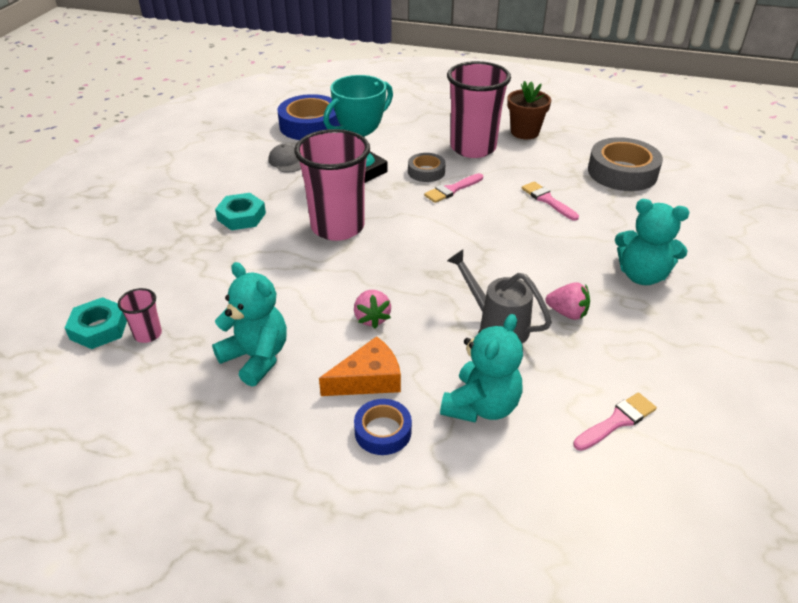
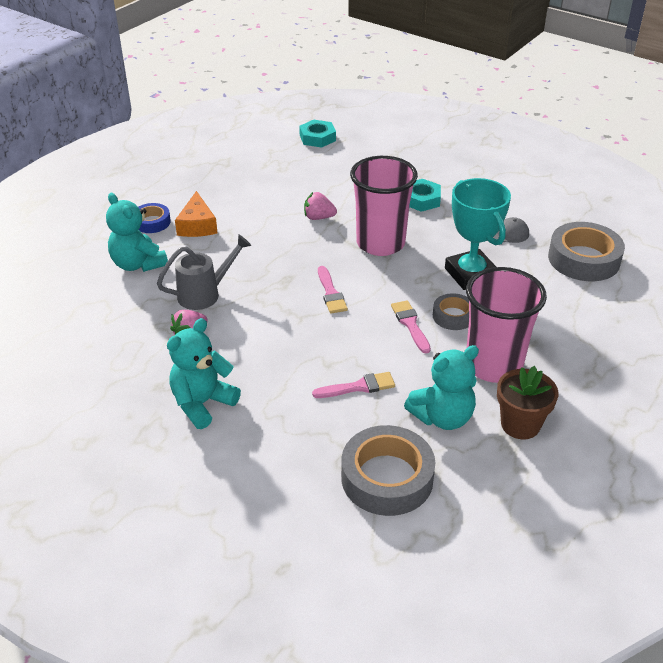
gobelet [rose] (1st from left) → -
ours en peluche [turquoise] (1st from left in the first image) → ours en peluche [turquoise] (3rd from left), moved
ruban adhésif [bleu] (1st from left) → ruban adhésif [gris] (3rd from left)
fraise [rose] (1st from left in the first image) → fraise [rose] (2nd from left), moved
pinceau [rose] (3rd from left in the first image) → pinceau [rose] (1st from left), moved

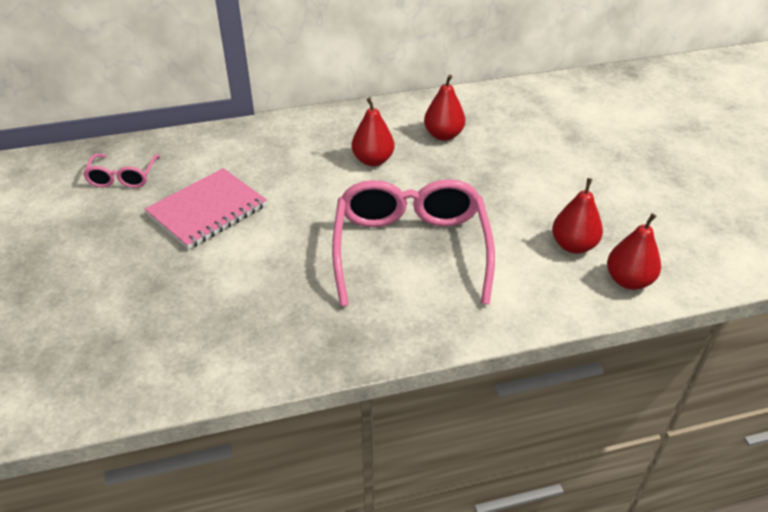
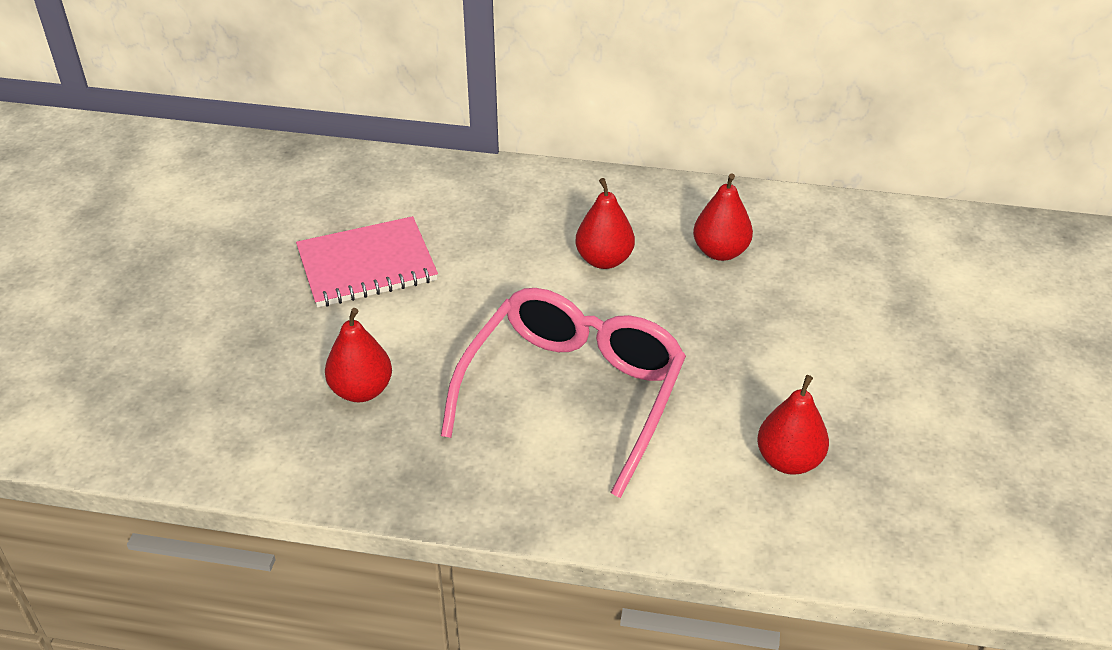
lunettes [rose] (1st from left) → -
poire [rouge] (4th from left in the first image) → poire [rouge] (1st from left), moved

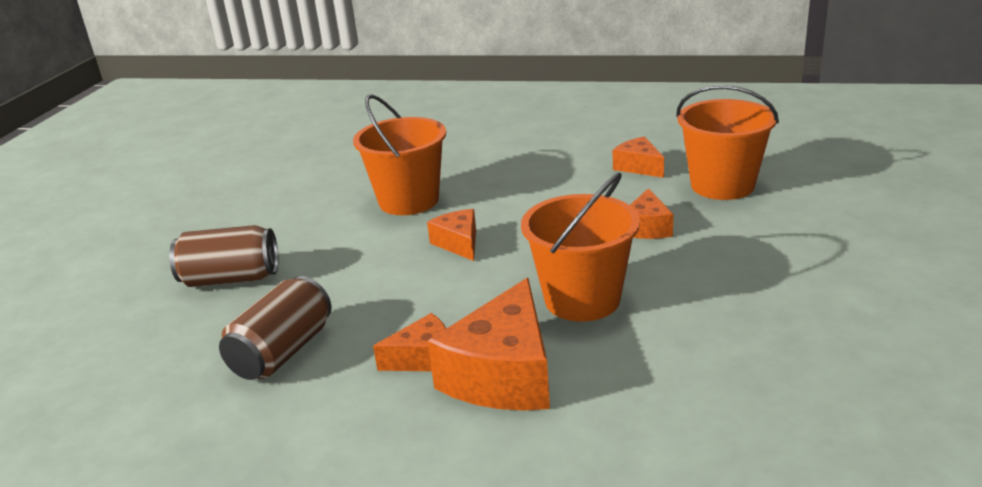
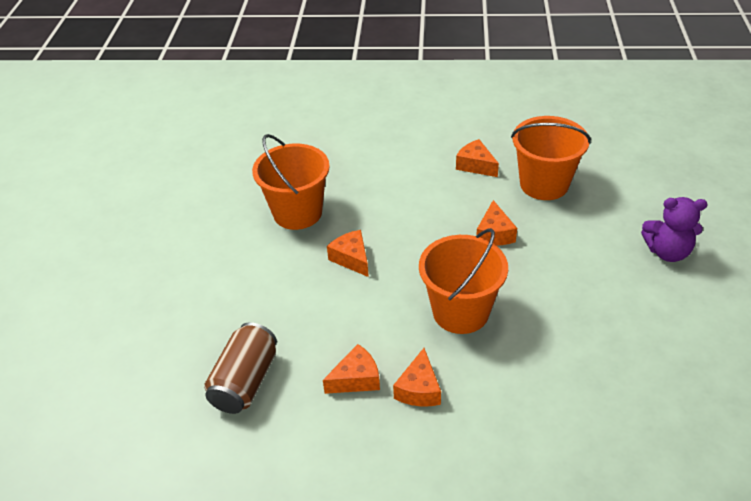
canette [marron] (1st from left) → -
fromage [orange] (3rd from left), x0.54
- → ours en peluche [violet]

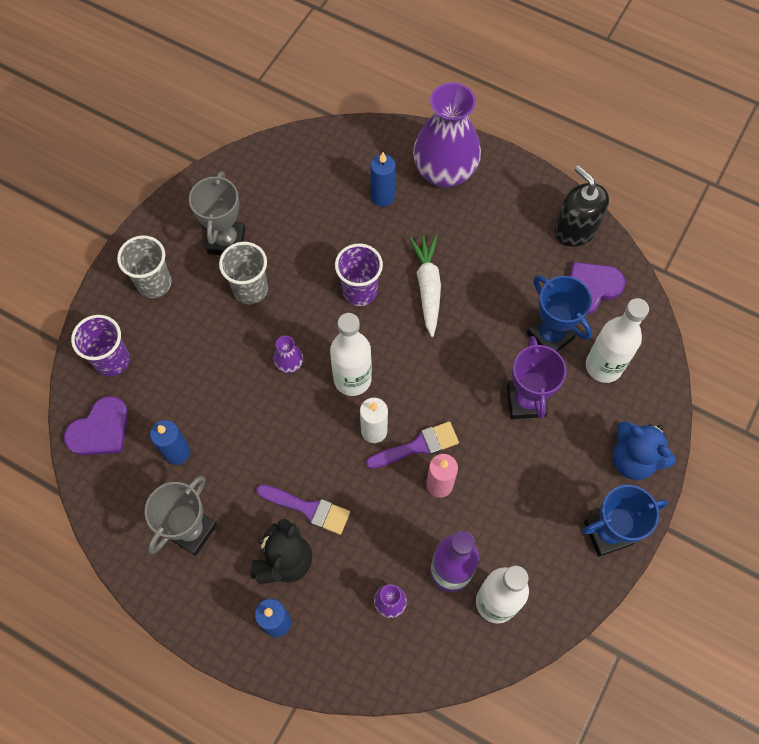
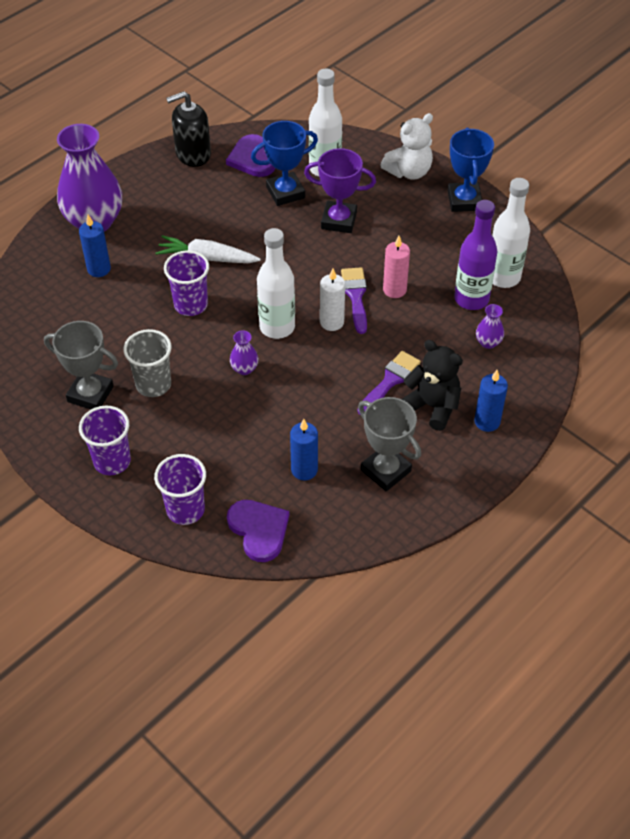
gobelet [gris] (1st from left) → gobelet [violet] (1st from left)
ours en peluche [bleu] → ours en peluche [blanc]

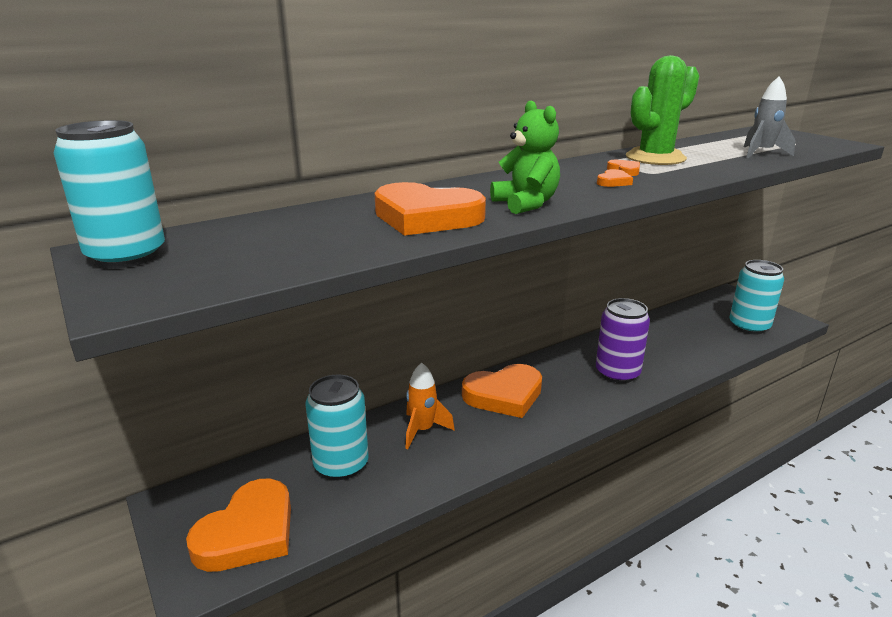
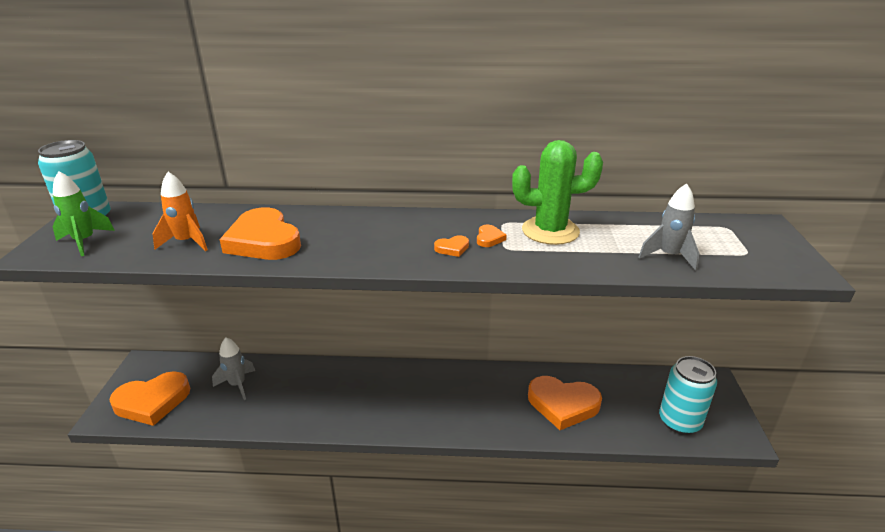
canette [turquoise] (2nd from left) → fusée [gris] (1st from left)
fusée [orange], moved
cœur [orange] (3rd from left in the first image) → cœur [orange] (5th from left), moved
ours en peluche [vert] → -
canette [violet] → -
- → fusée [vert]

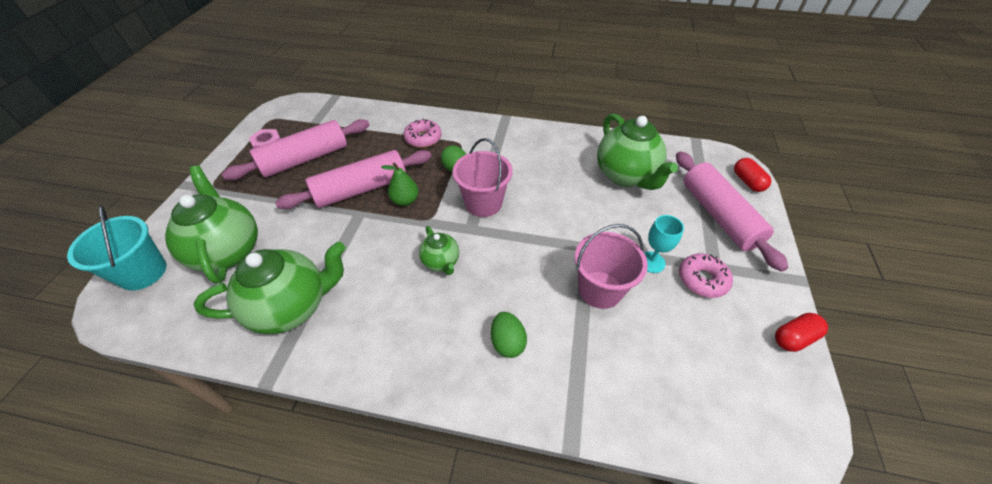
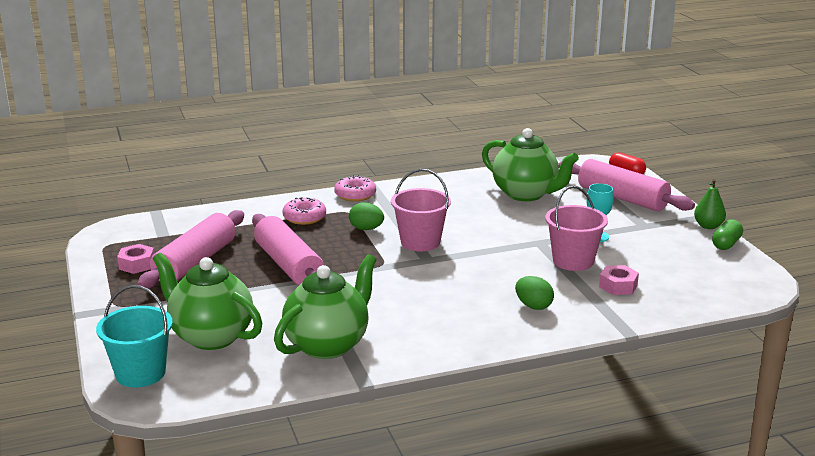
rouleau à pâtisserie [rose] (2nd from left), 60 degrees counterclockwise
poire [vert], moved
théière [vert] (3rd from left) → -
beignet [rose] (2nd from left), moved
gélule [rouge] (2nd from left) → gélule [vert]
- → écrou [rose] (2nd from left)

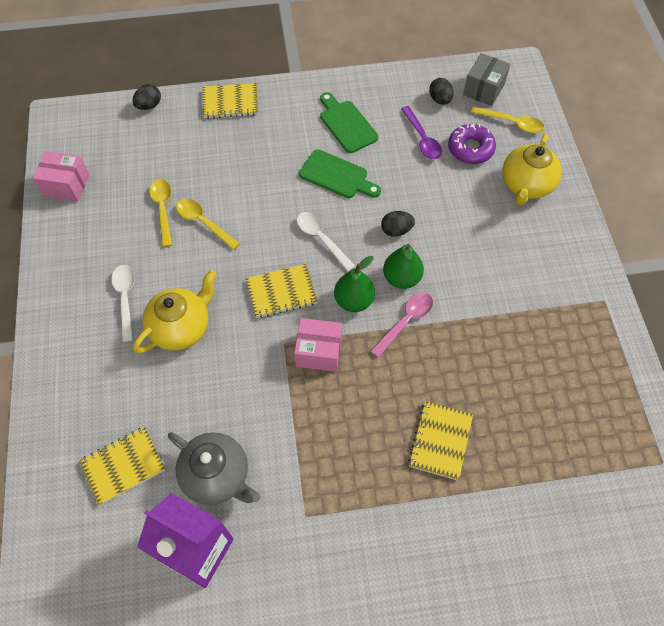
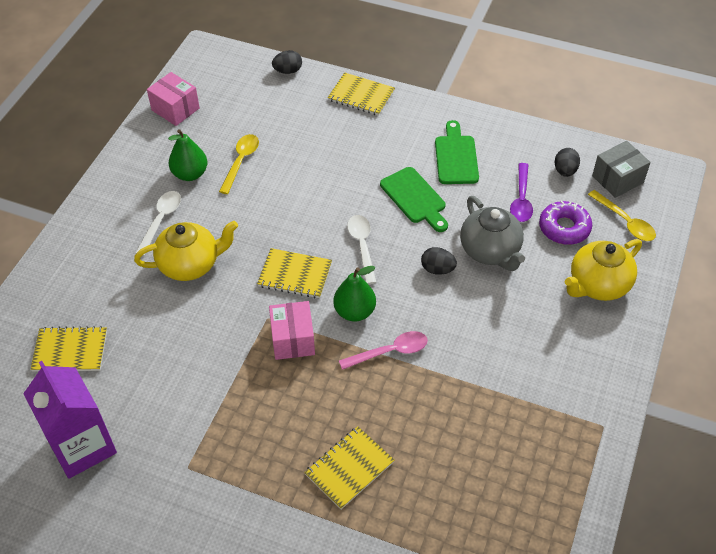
théière [gris], moved
cuillère [jaune] (2nd from left) → -
boîte [rose] (2nd from left), 45 degrees clockwise
poire [vert] (2nd from left in the first image) → poire [vert] (1st from left), moved

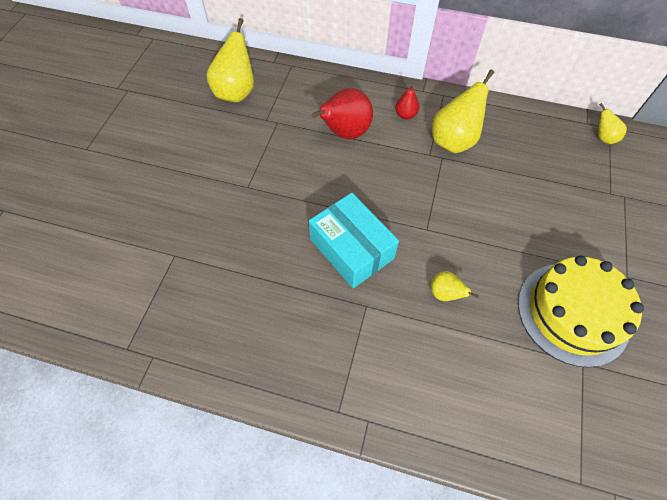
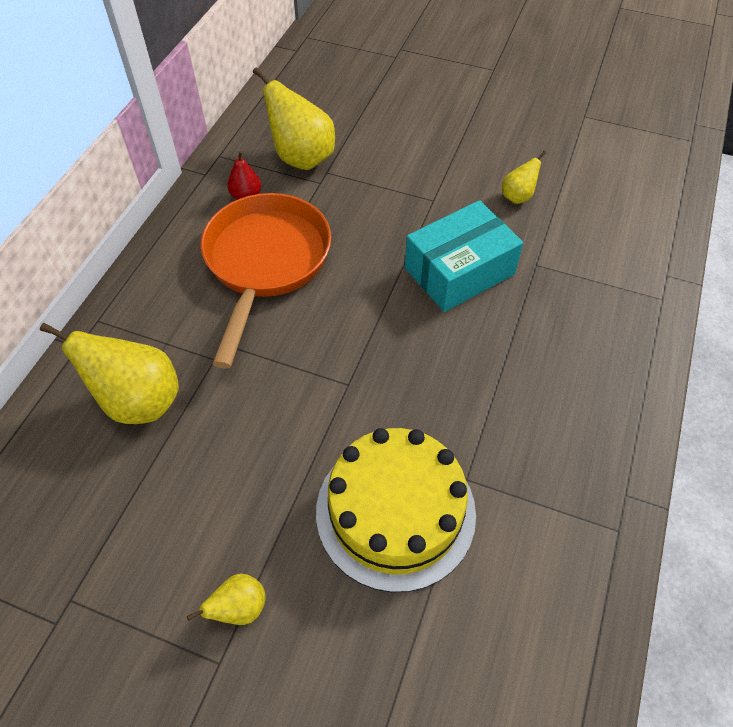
poire [rouge] (1st from left) → poêle [orange]
gâteau [jaune], moved
poire [jaune] (4th from left in the first image) → poire [jaune] (2nd from left), moved

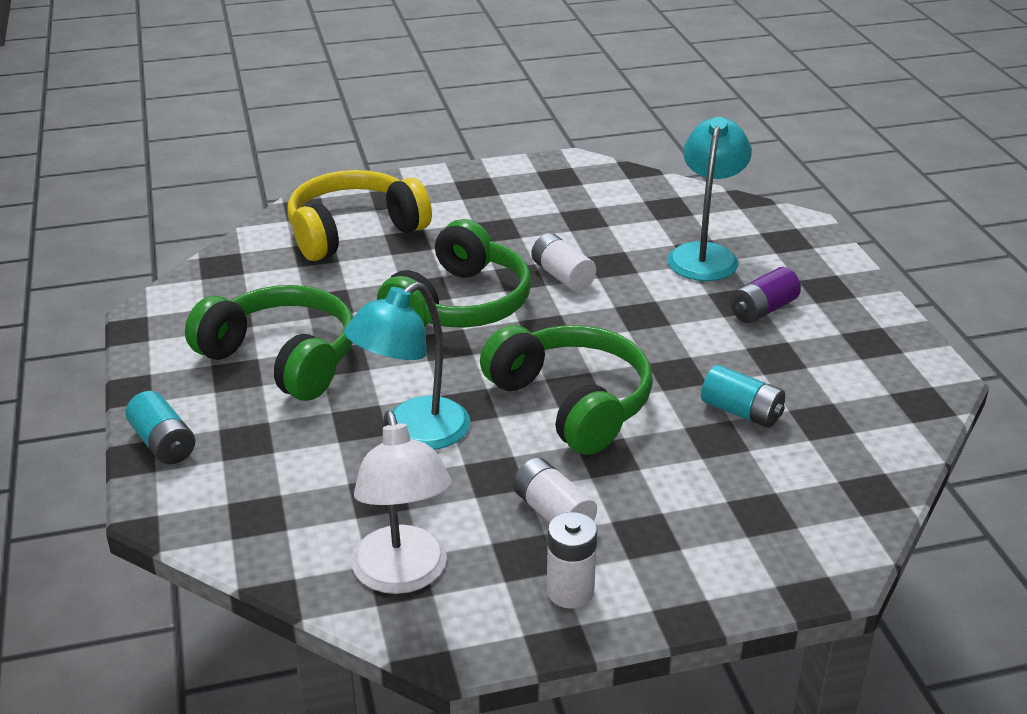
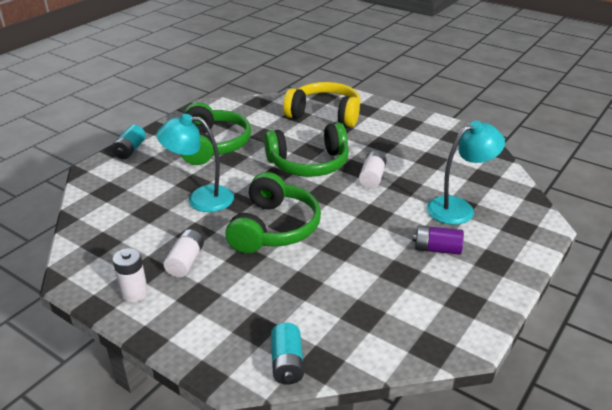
lampe [blanc] → -
pile [turquoise] (2nd from left), moved

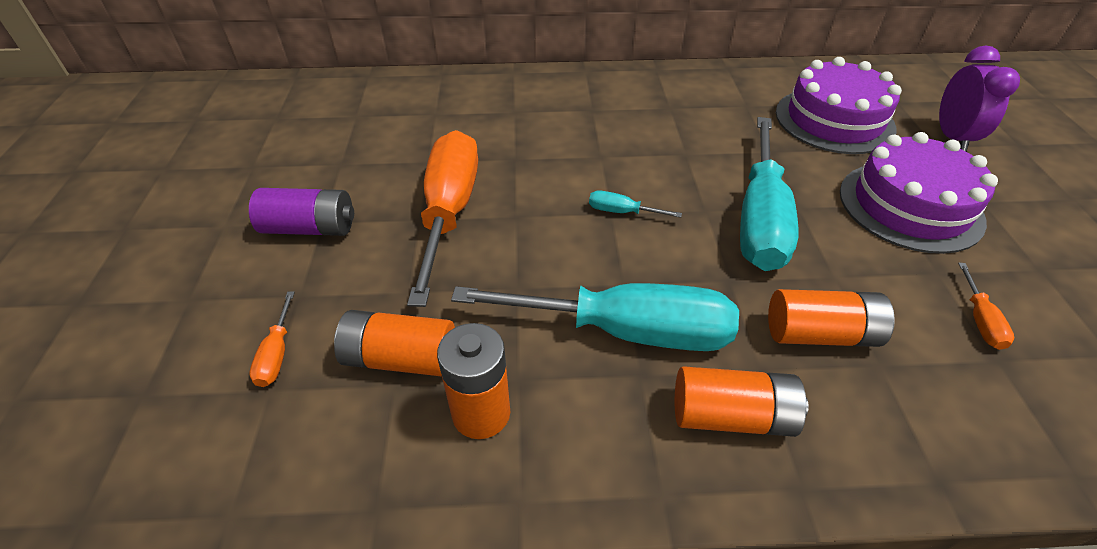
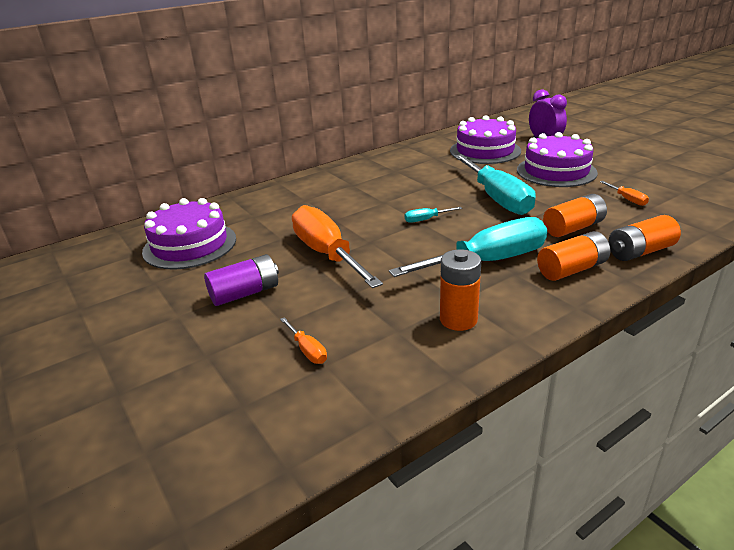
pile [orange] (1st from left in the first image) → pile [orange] (4th from left), moved
- → gâteau [violet] (1st from left)

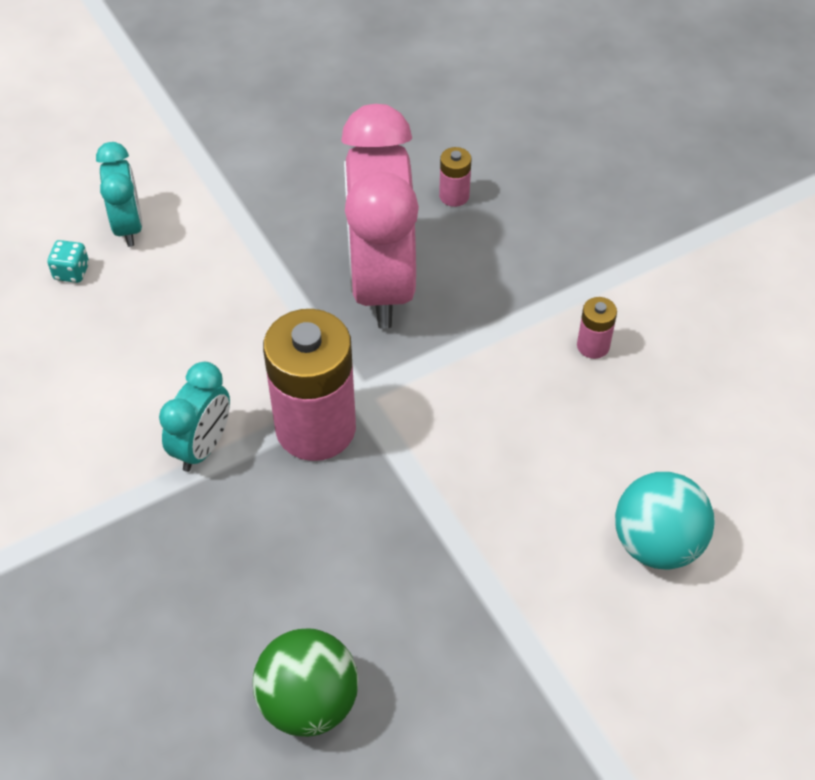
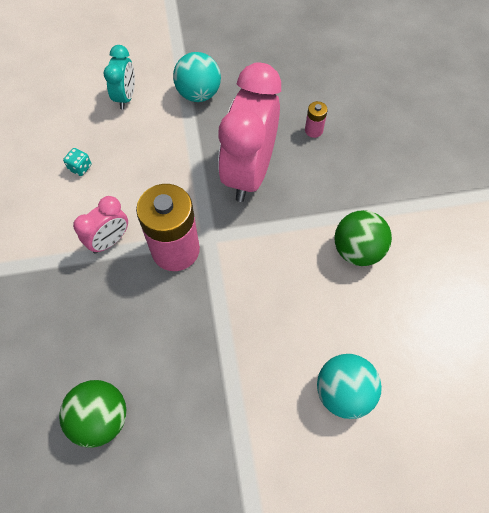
dé [turquoise], moved
réveil [turquoise] (2nd from left) → réveil [rose] (1st from left)
pile [rose] (3rd from left) → balle [vert] (2nd from left)
- → balle [turquoise] (1st from left)

